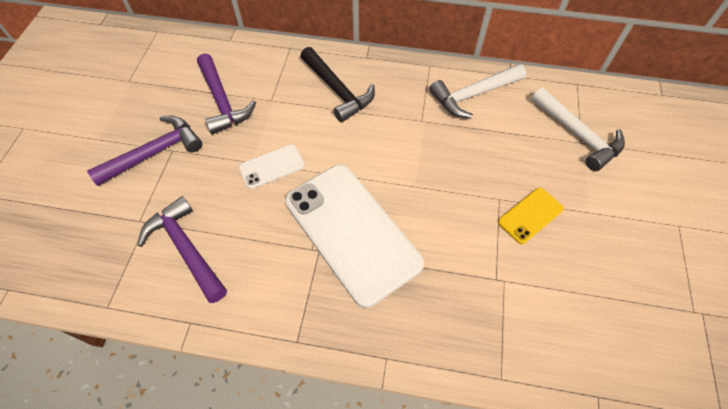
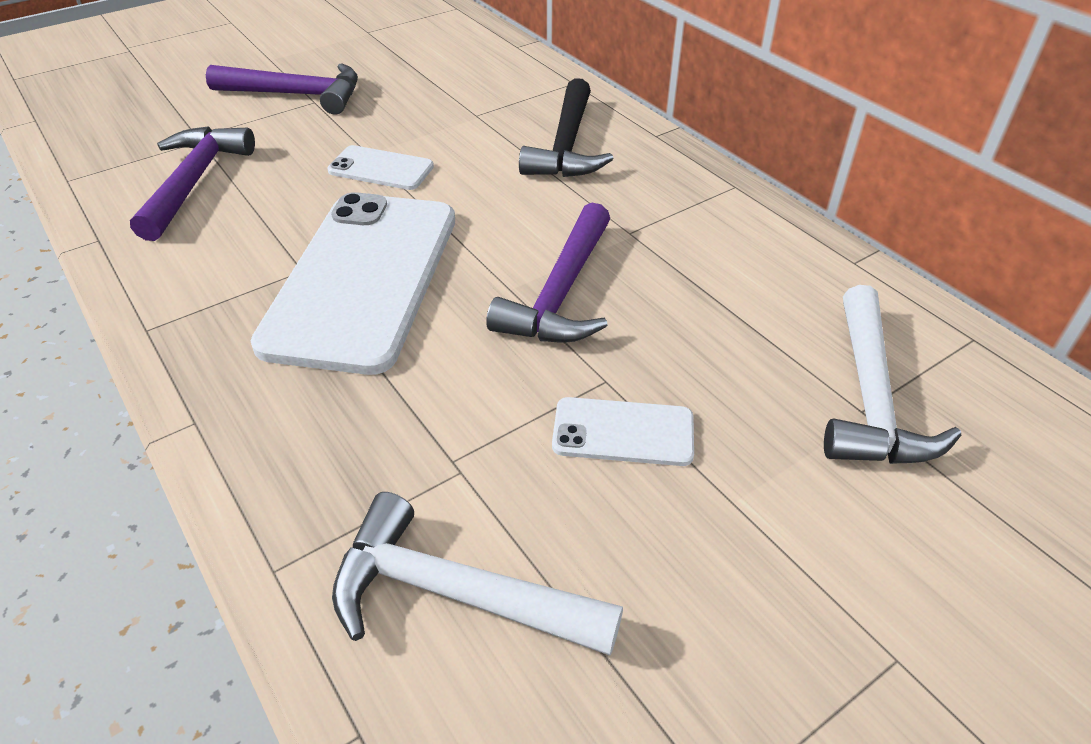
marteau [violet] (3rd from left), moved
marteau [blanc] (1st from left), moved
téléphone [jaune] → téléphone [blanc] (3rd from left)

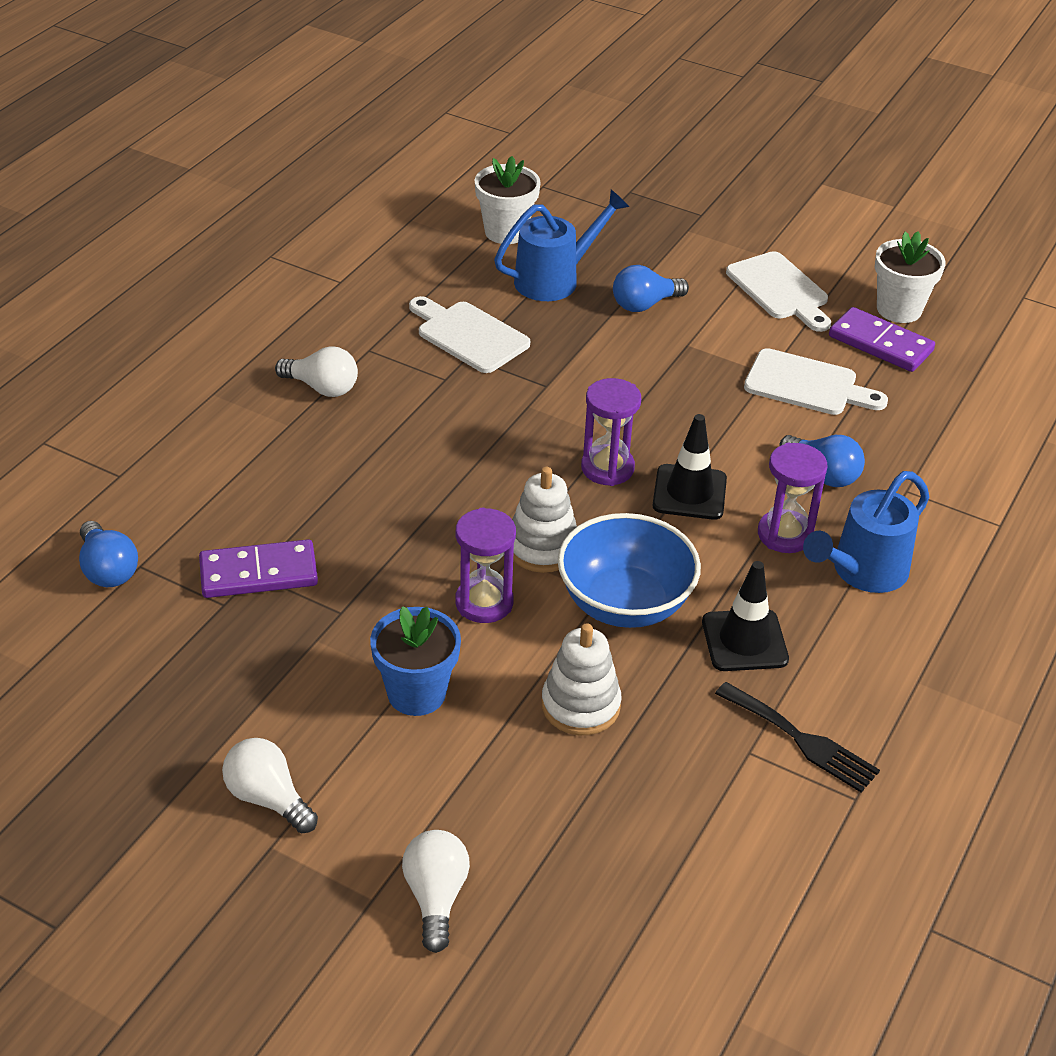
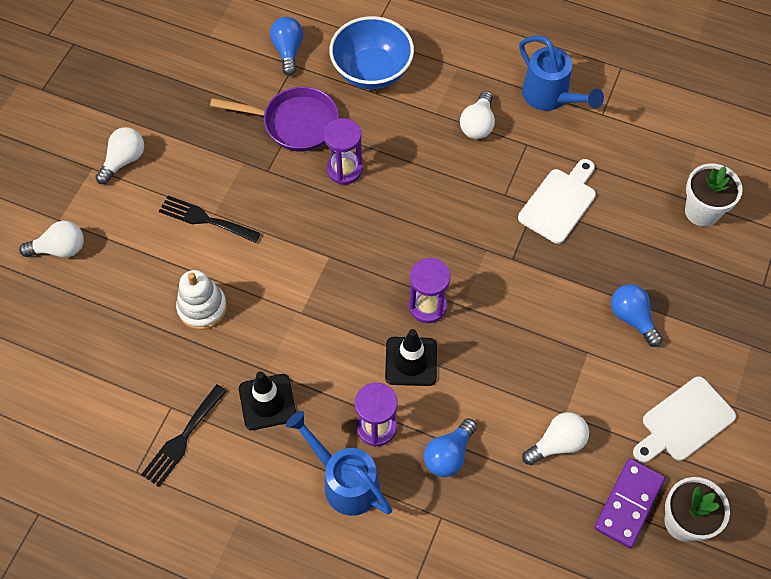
ampoule [bleu] (1st from left), 120 degrees clockwise
domino [violet] (1st from left) → poêle [violet]
pot de fleurs [bleu] → fourchette [noir] (2nd from left)
sablier [violet] (1st from left), moved
arrosoir [bleu] (1st from left in the first image) → arrosoir [bleu] (2nd from left), moved
jouet à empiler [blanc] (1st from left) → -
bol [bleu], moved
planche à découper [blanc] (3rd from left) → ampoule [blanc] (4th from left)

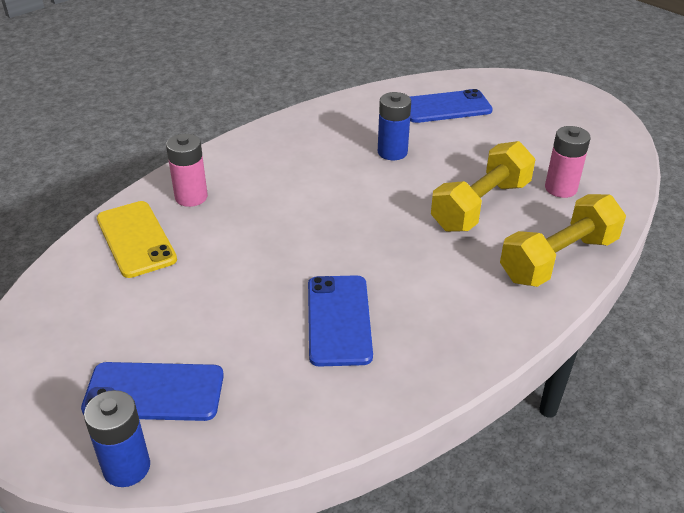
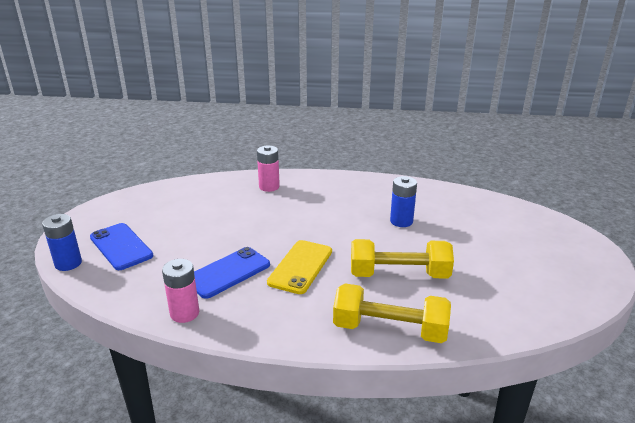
téléphone [jaune], moved
téléphone [bleu] (3rd from left) → -
pile [rose] (2nd from left in the first image) → pile [rose] (1st from left), moved

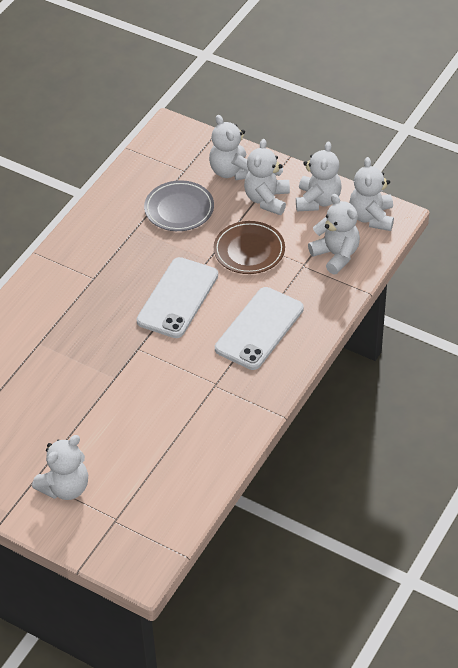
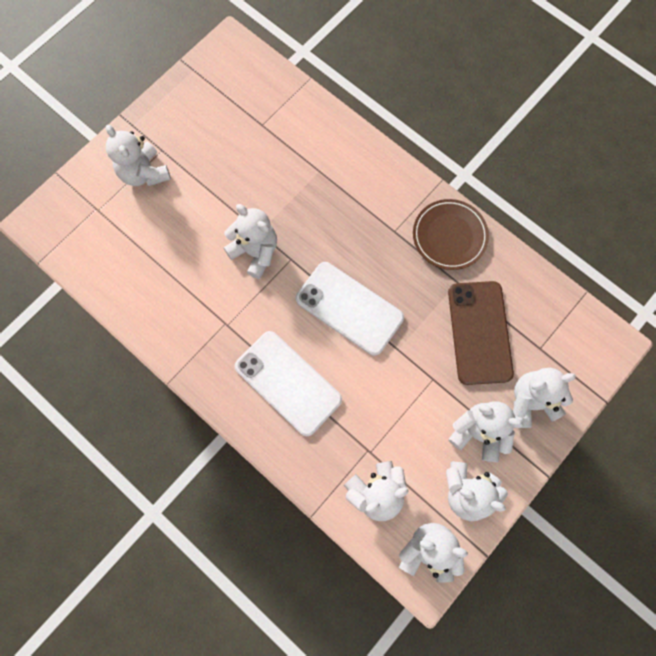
assiette [gris] → téléphone [marron]
assiette [marron], moved
- → ours en peluche [blanc] (2nd from left)

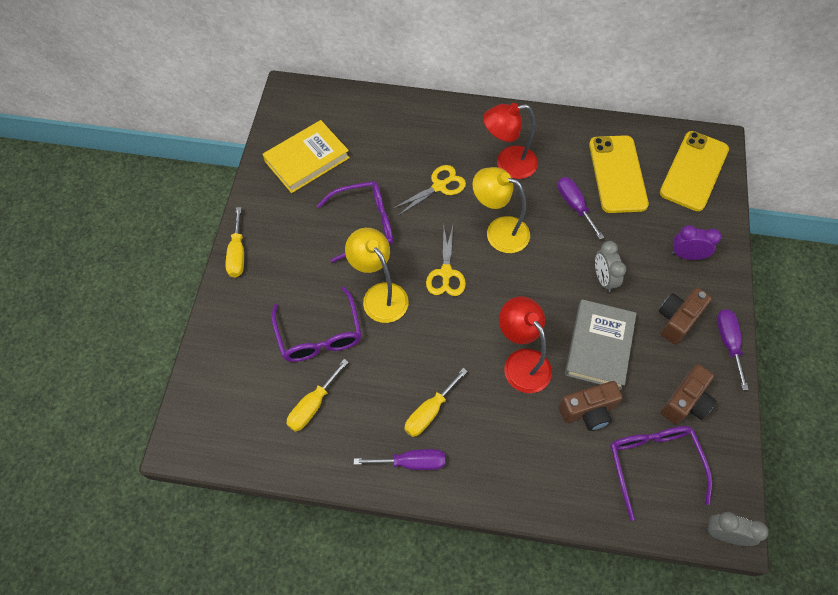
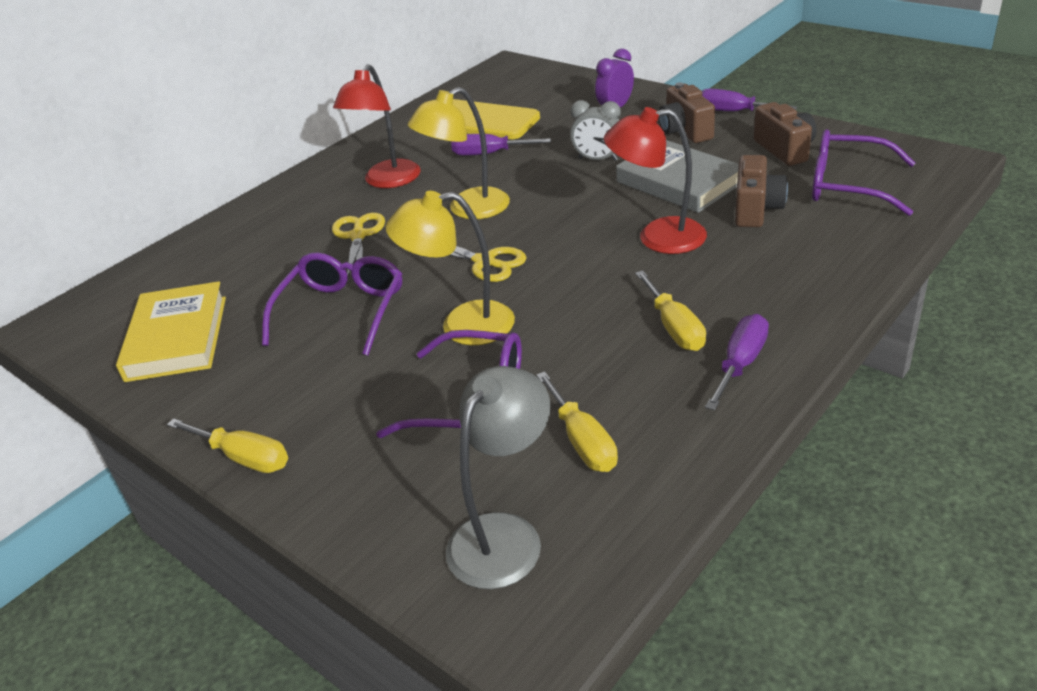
téléphone [jaune] (2nd from left) → -
réveil [gris] (2nd from left) → -
- → lampe [gris]

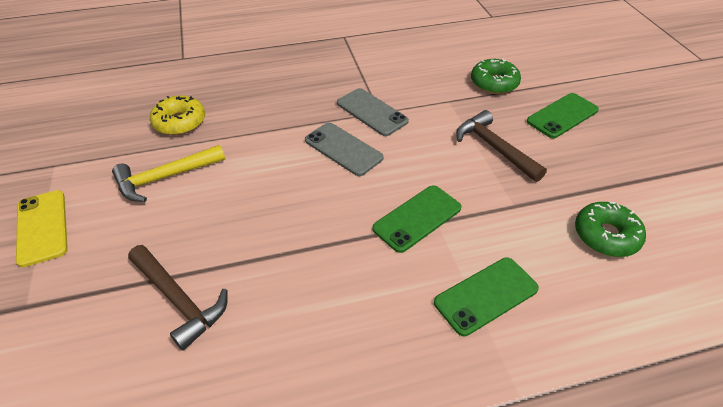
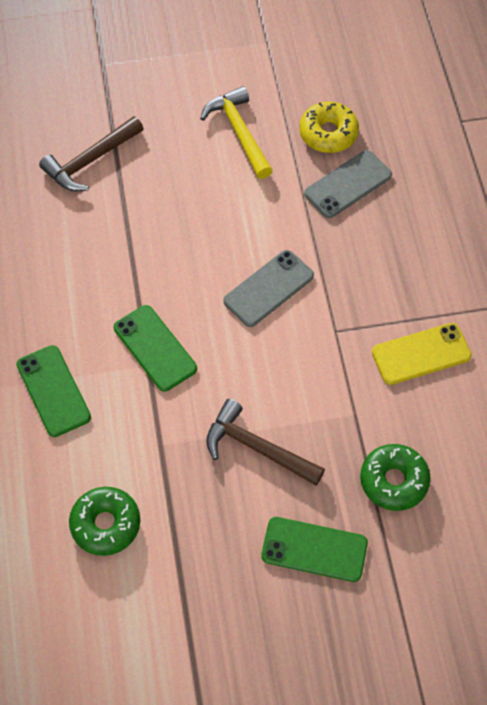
téléphone [jaune], moved
téléphone [gris] (2nd from left), moved
marteau [marron] (2nd from left), 120 degrees counterclockwise
téléphone [vert] (3rd from left), 45 degrees counterclockwise

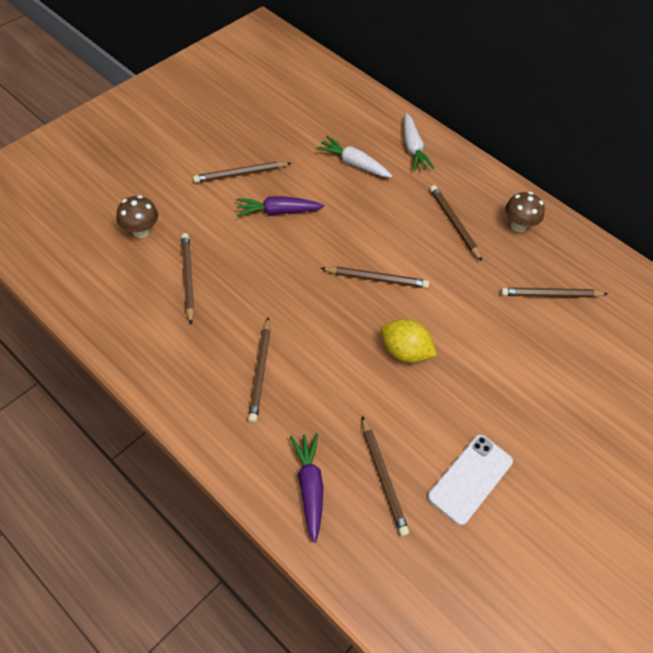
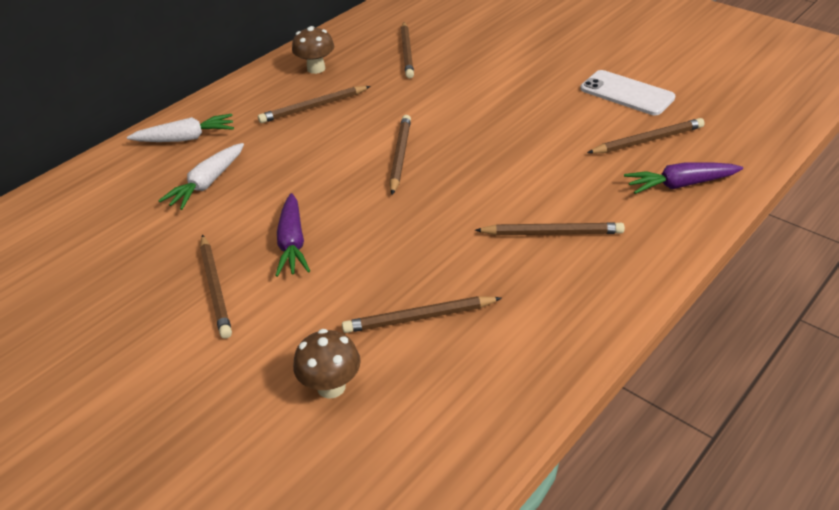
citron [jaune] → -

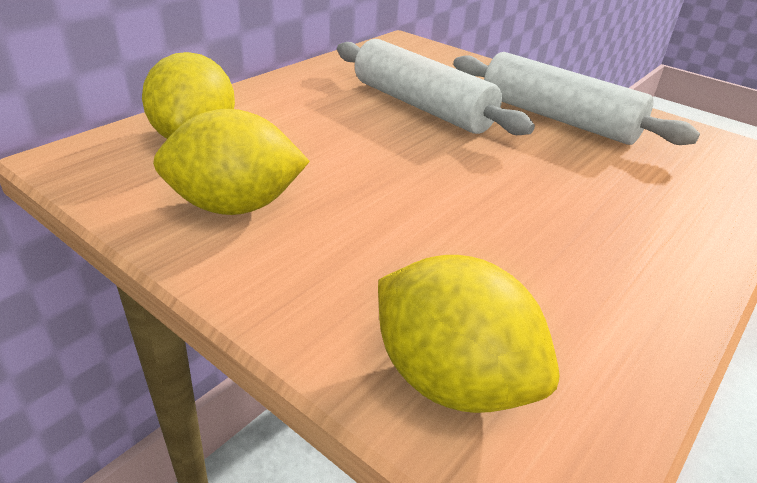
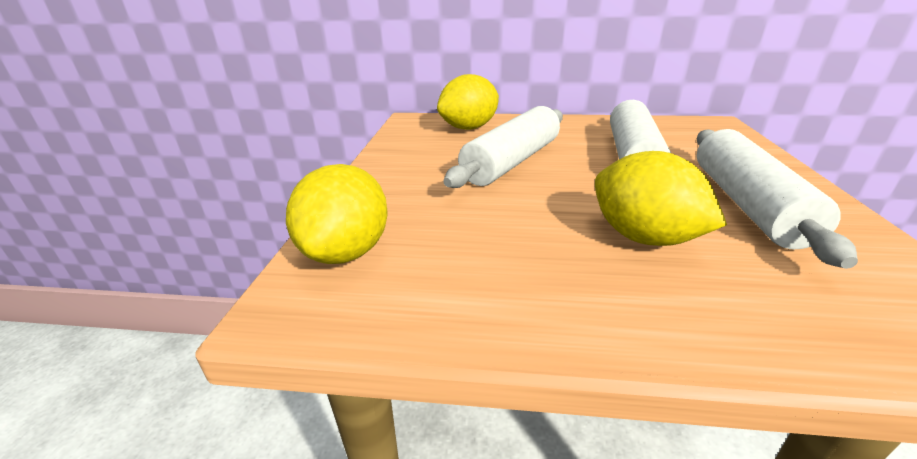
citron [jaune] (2nd from left in the first image) → citron [jaune] (3rd from left), moved
- → rouleau à pâtisserie [blanc] (1st from left)

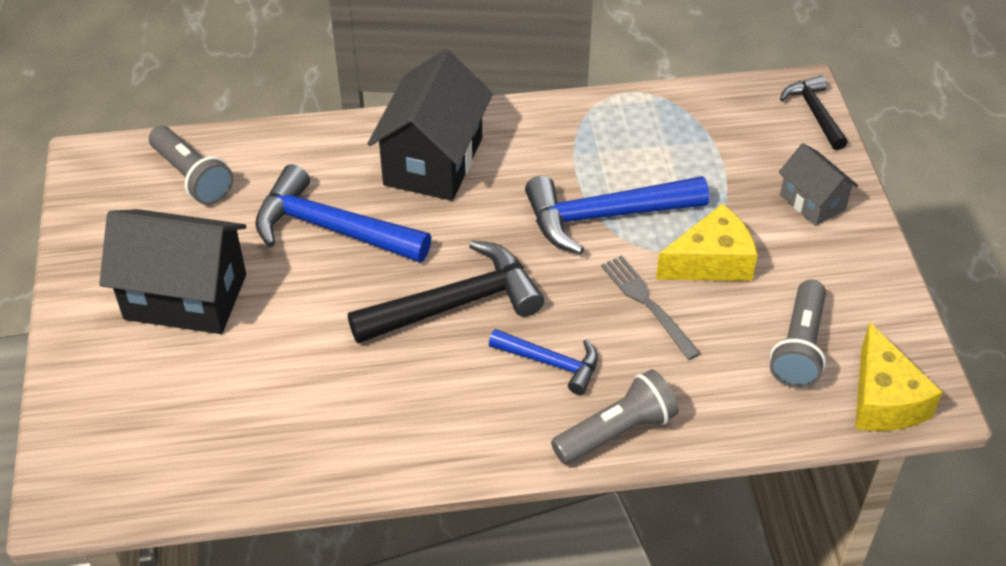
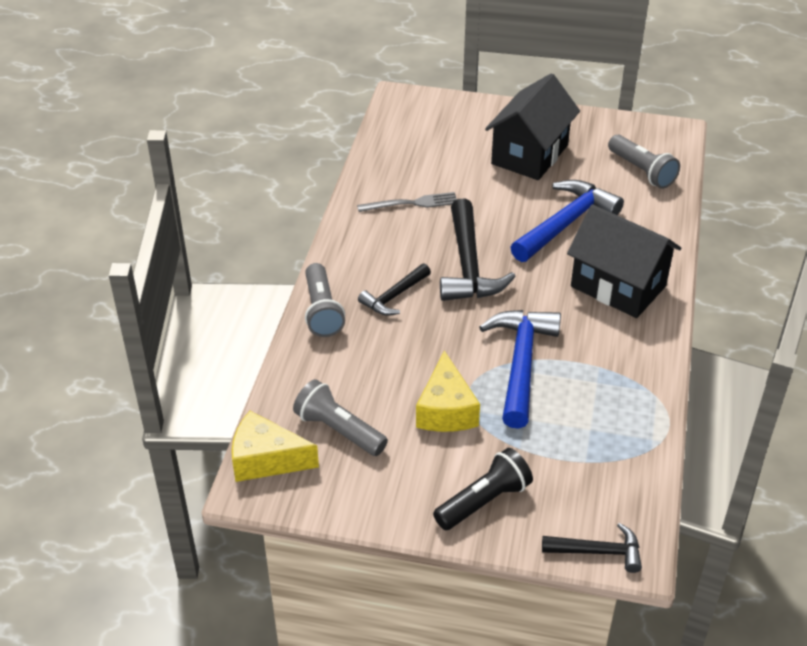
lampe de poche [gris] (1st from left in the first image) → lampe de poche [gris] (3rd from left), 105 degrees counterclockwise
marteau [bleu] (2nd from left) → marteau [noir] (1st from left)
fourchette [gris], moved
maison [gris] → lampe de poche [noir]

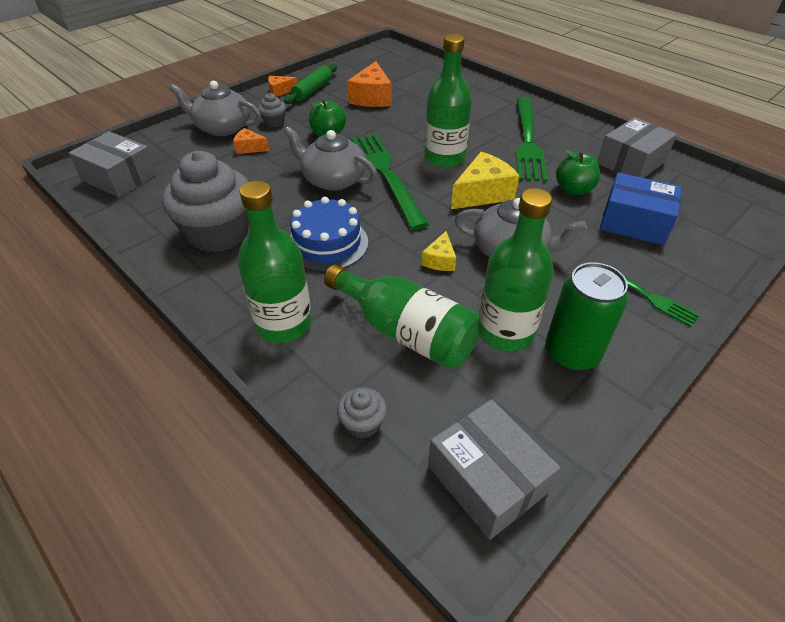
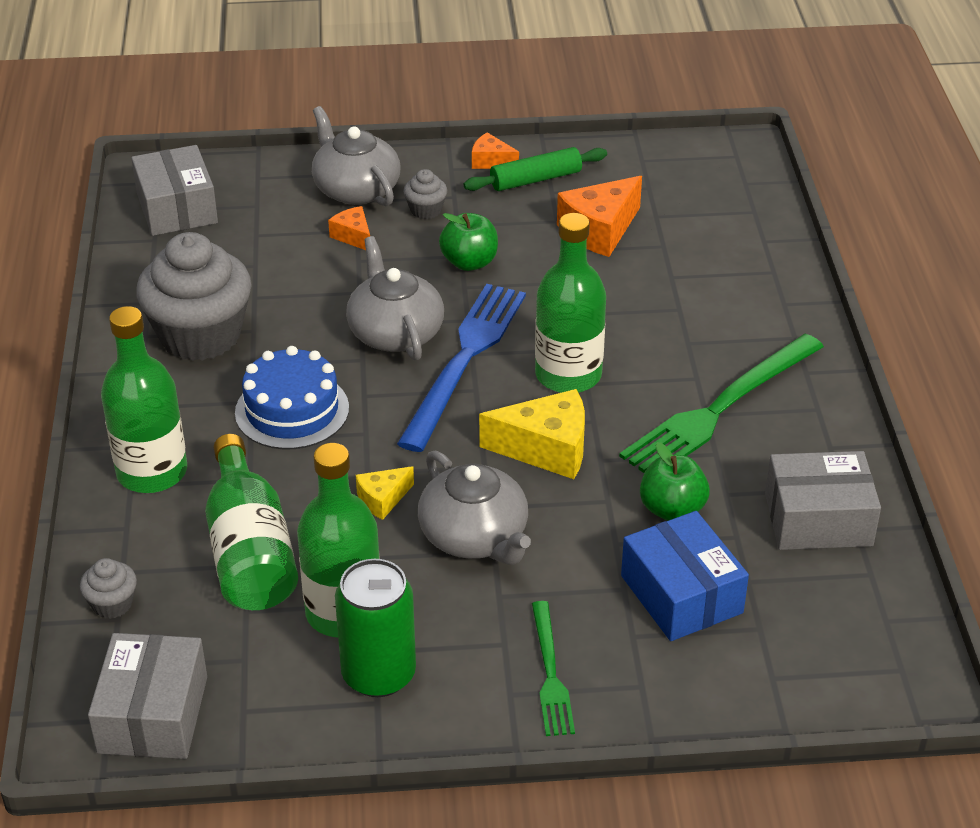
fourchette [vert] (1st from left) → fourchette [bleu]

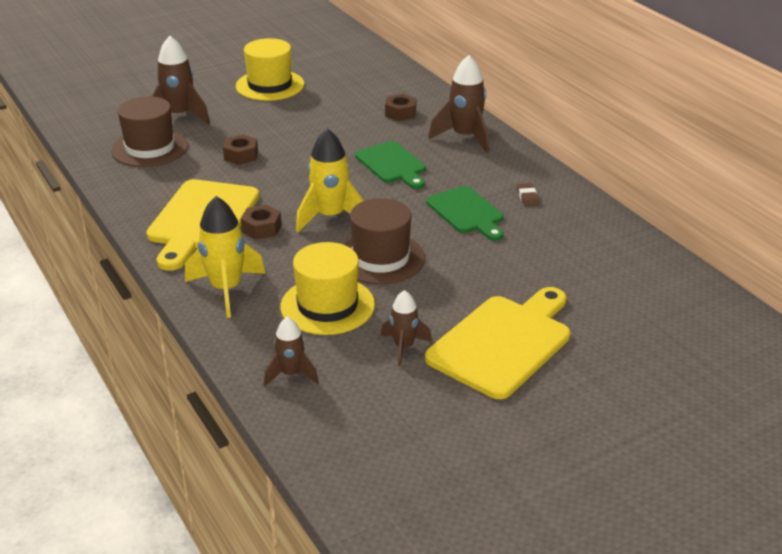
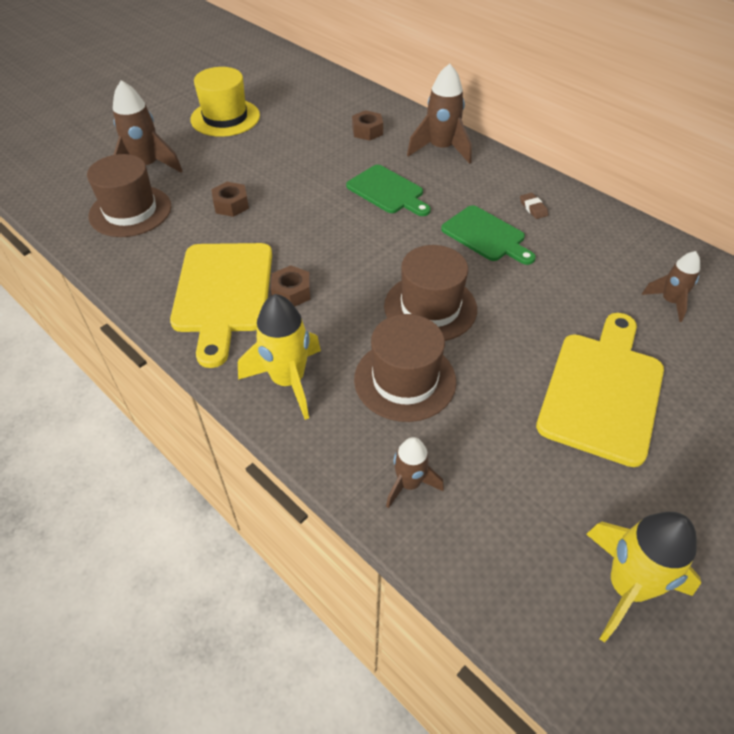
chapeau [jaune] (2nd from left) → chapeau [marron] (2nd from left)
fusée [jaune] (2nd from left), moved
fusée [marron] (3rd from left in the first image) → fusée [marron] (4th from left), moved

